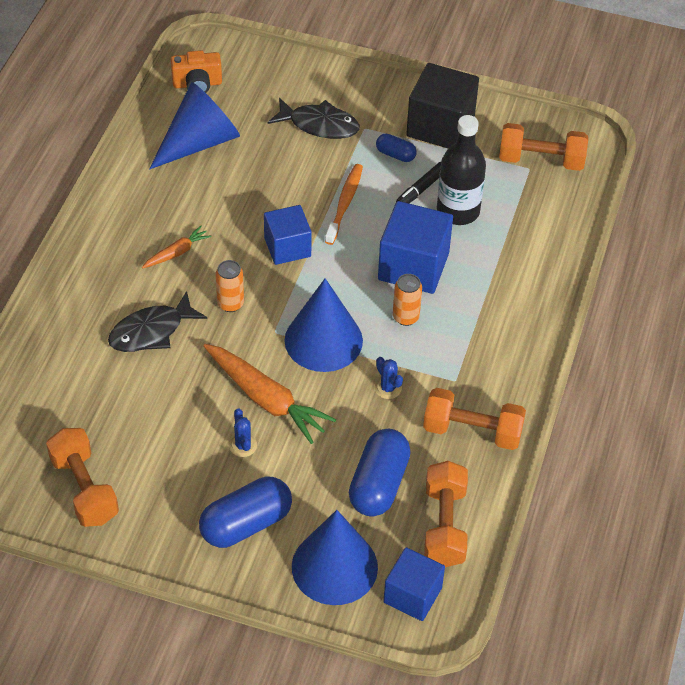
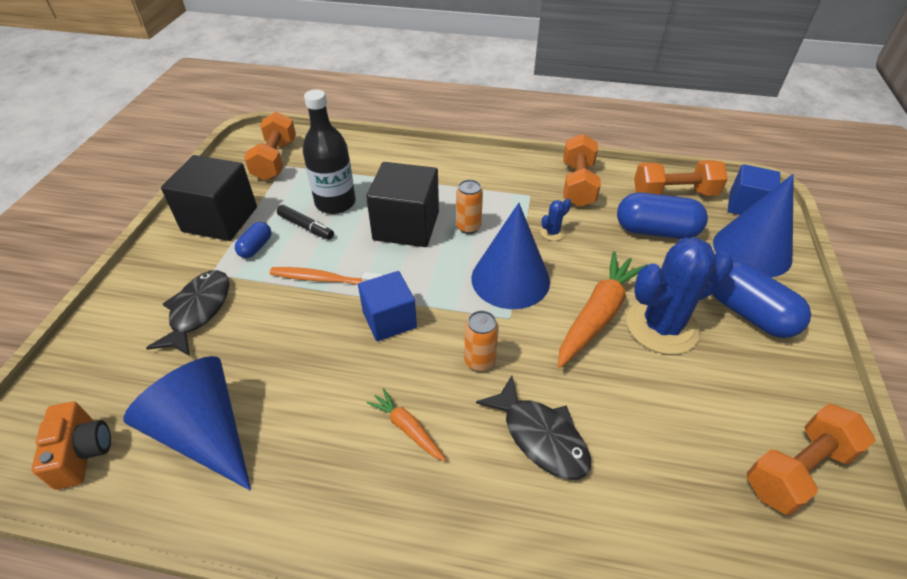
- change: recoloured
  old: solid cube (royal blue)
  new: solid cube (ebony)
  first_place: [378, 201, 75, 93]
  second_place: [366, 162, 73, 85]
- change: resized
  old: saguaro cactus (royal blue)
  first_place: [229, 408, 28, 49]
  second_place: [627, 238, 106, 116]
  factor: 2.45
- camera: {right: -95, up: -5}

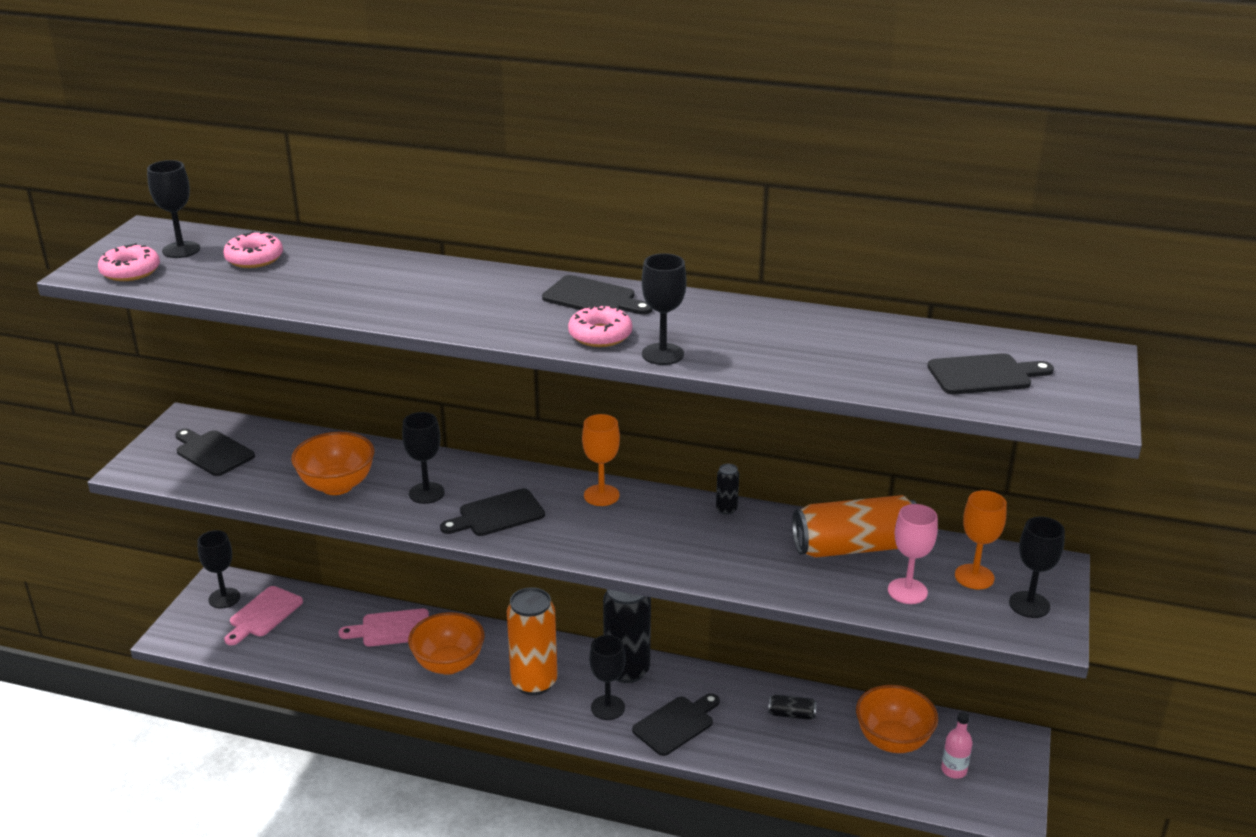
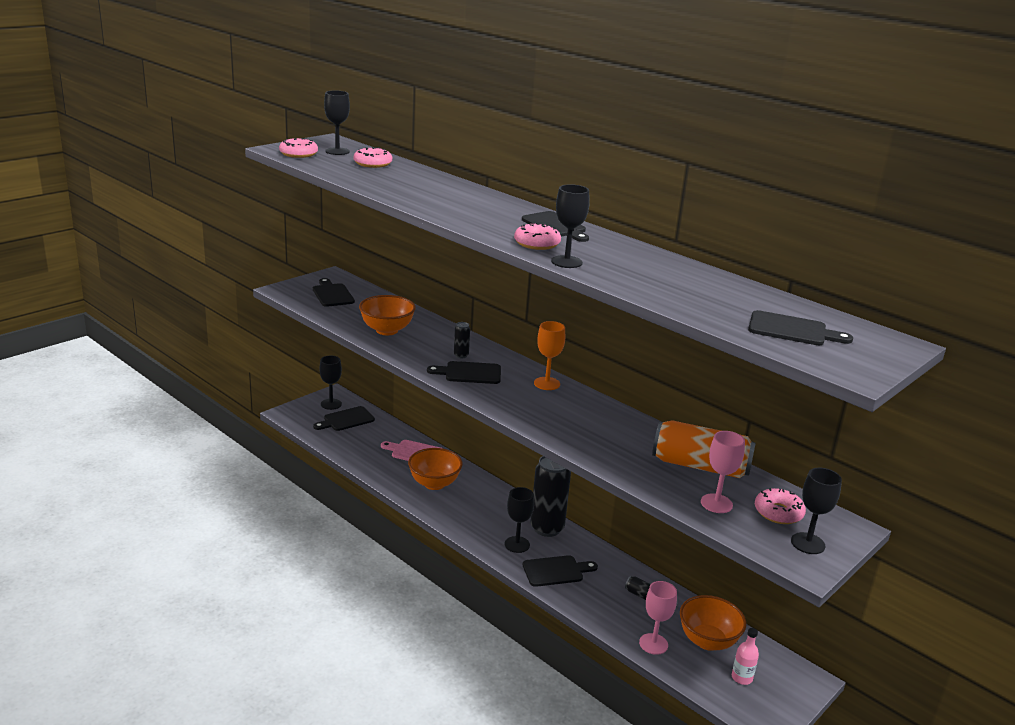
- change: removed
  old: chalice (ebony)
  first_place: [402, 412, 43, 92]
- change: removed
  old: soda can (bright orange)
  first_place: [507, 587, 51, 109]
- change: added
  new: chalice (pink)
  second_place: [639, 581, 38, 74]
- change: moved
  old: soda can (ebony)
  first_place: [716, 464, 23, 51]
  second_place: [454, 322, 16, 36]
- change: replaced
  old: chalice (bright orange)
  new: glazed donut (pink)
  first_place: [955, 490, 52, 99]
  second_place: [755, 488, 51, 36]
- change: recoloured
  old: cutting board (pink)
  new: cutting board (ebony)
  first_place: [224, 586, 79, 59]
  second_place: [313, 406, 62, 25]
- camera: {right: 25, up: -5}

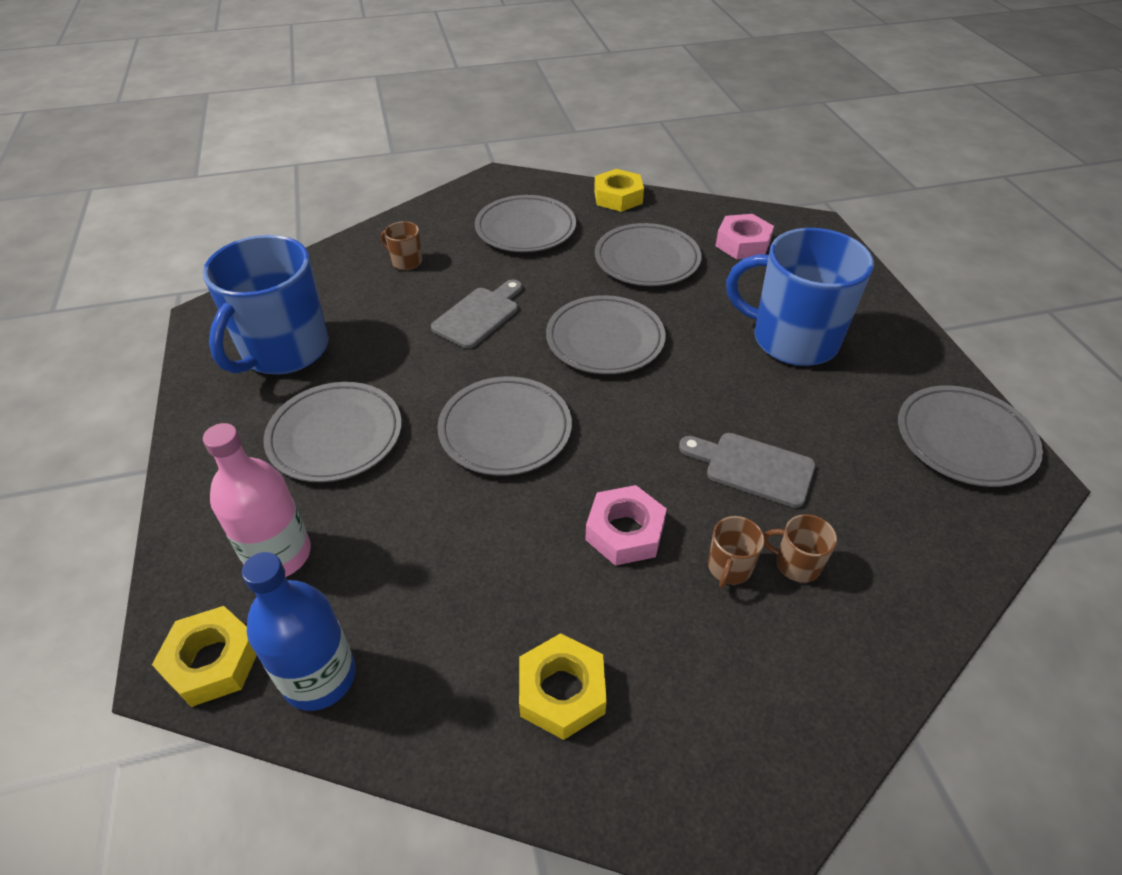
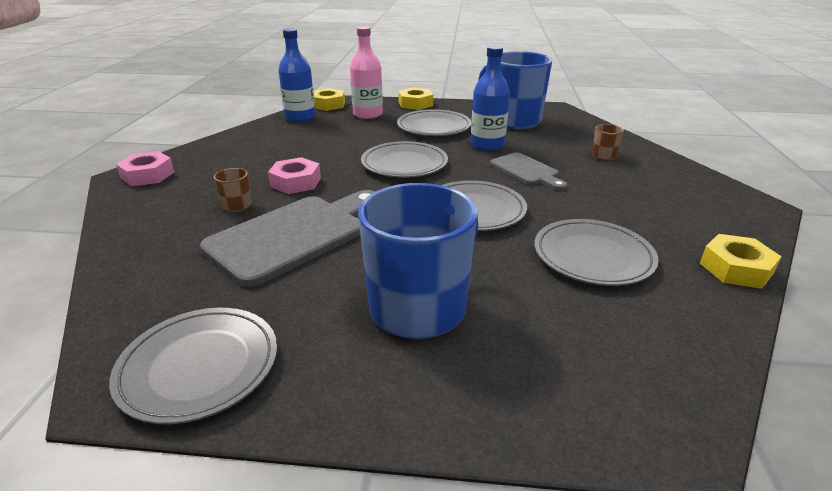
- change: removed
  old: plate (grey)
  first_place: [475, 195, 101, 57]
- change: removed
  old: tea mug (dark brown)
  first_place: [763, 514, 74, 69]
- change: added
  new: drink bottle (royal blue)
  second_place: [471, 46, 39, 105]
- change: moved
  old: nut (yellow)
  first_place: [519, 633, 88, 107]
  second_place: [398, 88, 35, 22]
- change: moved
  old: nut (pink)
  first_place: [716, 214, 58, 45]
  second_place: [116, 151, 58, 35]
- change: resized
  old: cutting board (grey)
  first_place: [679, 433, 137, 75]
  second_place: [200, 190, 175, 97]
  factor: 1.8
- camera: {right: 110, up: -15}

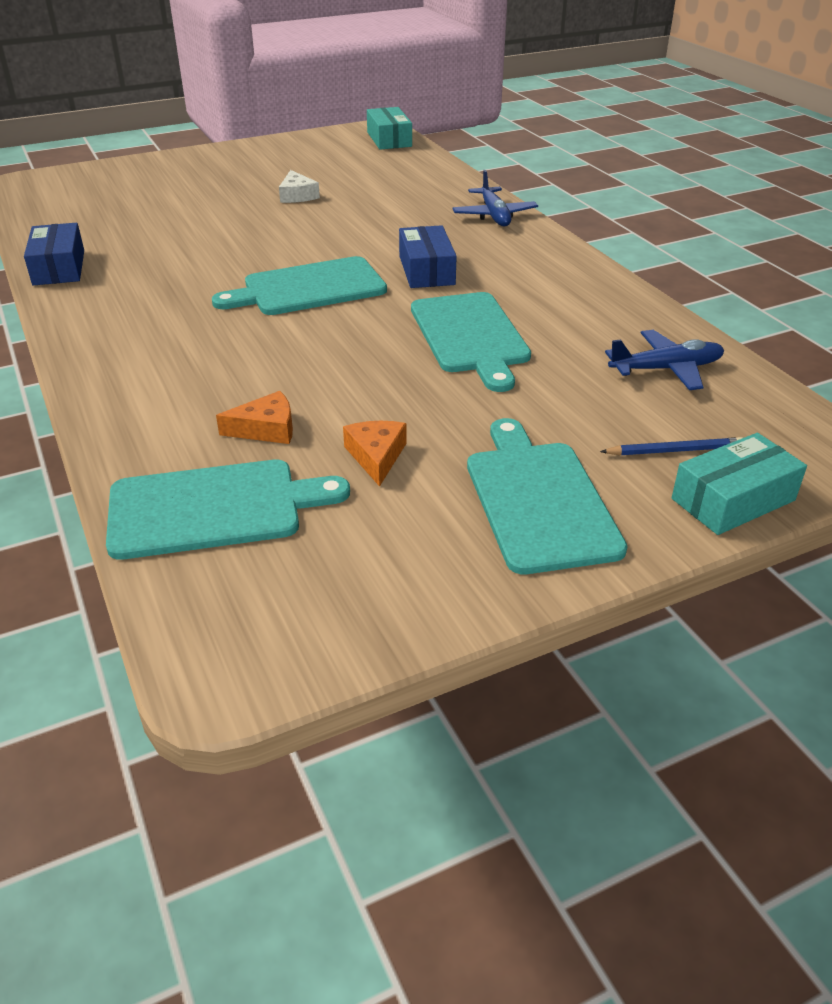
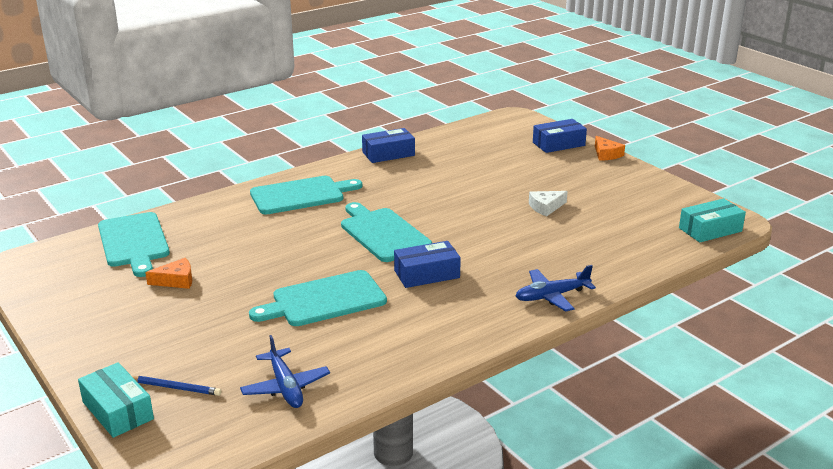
- change: added
  new: parcel (royal blue)
  second_place: [533, 119, 54, 34]
- change: moved
  old: cheese (bright orange)
  first_place: [216, 391, 77, 53]
  second_place: [595, 136, 30, 25]
- change: moved
  old: cutting board (teal)
  first_place: [467, 418, 160, 156]
  second_place: [250, 176, 112, 38]
- change: turned
  old: wooden pencil (royal blue)
  first_place: [600, 437, 142, 18]
  second_place: [132, 376, 89, 20]
  degrees: -60
- camera: {right: 80, up: -10}

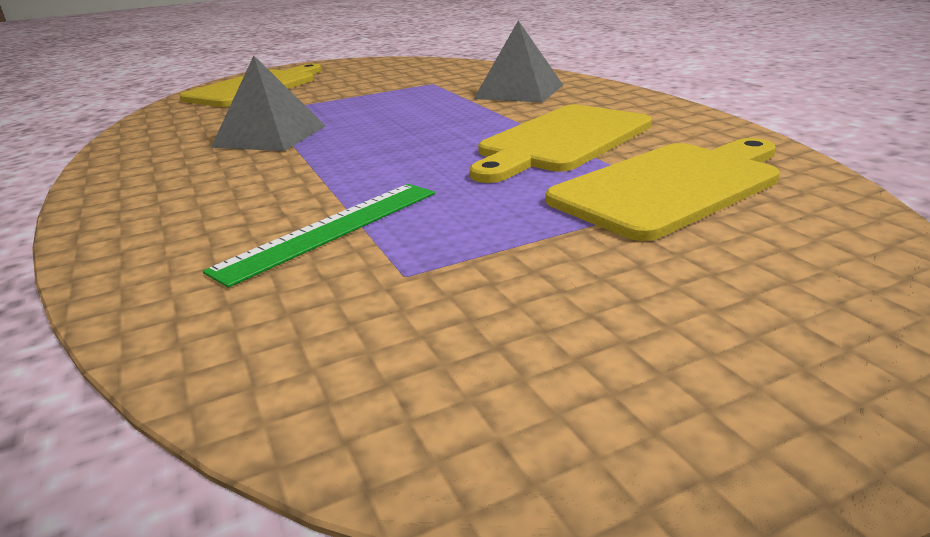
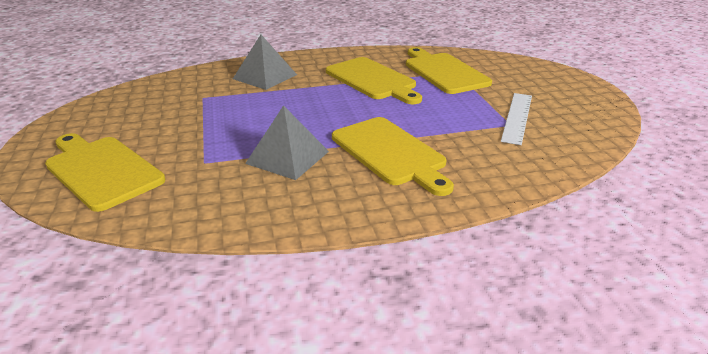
- change: removed
  old: ruler (emerald)
  first_place: [203, 184, 232, 104]
- change: added
  new: cutting board (yellow)
  second_place: [332, 117, 122, 79]
- change: added
  new: ruler (snow-white)
  second_place: [501, 93, 31, 52]
- camera: {right: -80, up: 5}

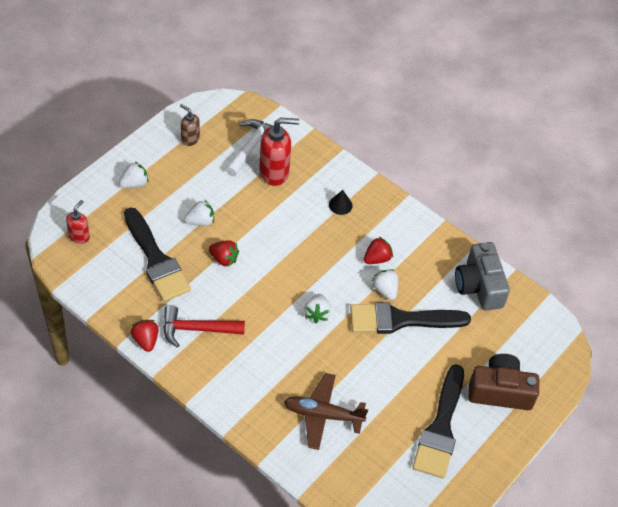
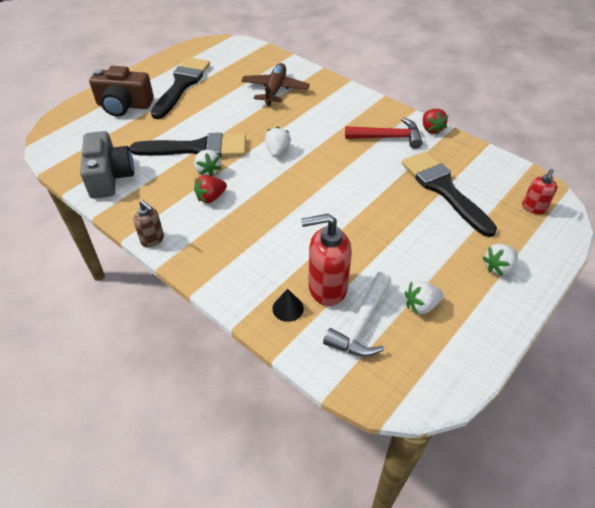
- change: removed
  old: berry (scarlet)
  first_place: [209, 240, 30, 27]
- change: moved
  old: soap dispenser (dark brown)
  first_place: [180, 104, 20, 42]
  second_place: [134, 201, 30, 47]
- change: moved
  old: berry (snow-white)
  first_place: [184, 200, 30, 26]
  second_place: [405, 280, 39, 35]
- change: moved
  old: cone (ebony)
  first_place: [329, 190, 24, 25]
  second_place: [272, 289, 32, 33]
- change: turned
  old: plane (dark brown)
  first_place: [284, 373, 84, 77]
  second_place: [241, 63, 69, 43]
  degrees: -90
- camera: {right: -175, up: -5}

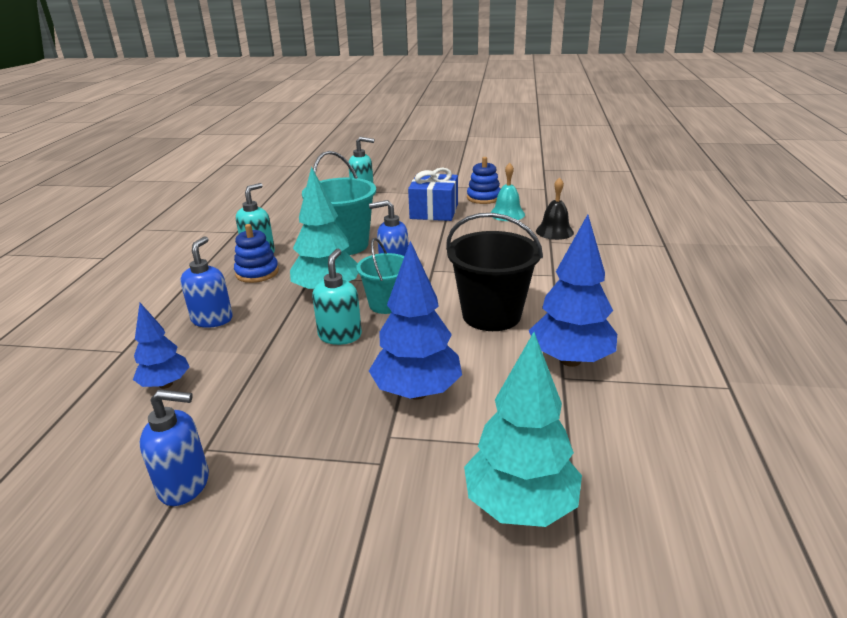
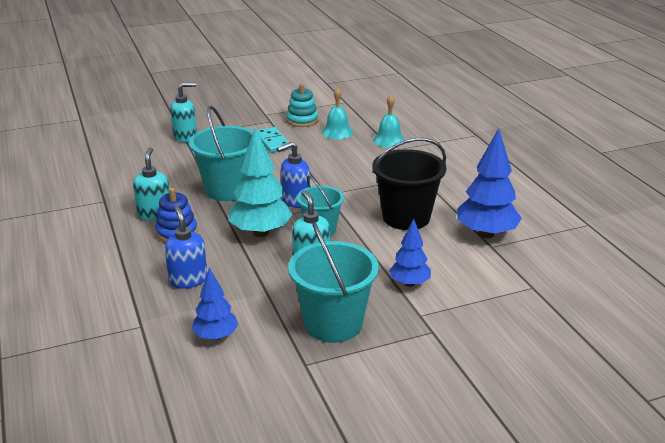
- change: removed
  old: soap dispenser (royal blue)
  first_place: [139, 389, 70, 117]
- change: removed
  old: fir tree (teal)
  first_place: [464, 332, 118, 195]
- change: added
  new: pail (teal)
  second_place: [288, 222, 91, 121]
- change: replaced
  old: wrapped gift (royal blue)
  new: domino tile (teal)
  first_place: [408, 168, 50, 53]
  second_place: [257, 127, 34, 26]
- change: recoloured
  old: ring stacker (royal blue)
  new: ring stacker (teal)
  first_place: [467, 157, 34, 47]
  second_place: [286, 83, 32, 44]
- change: recoloured
  old: hand bell (ebony)
  new: hand bell (teal)
  first_place: [536, 177, 38, 63]
  second_place: [373, 95, 32, 53]
- change: resized
  old: fir tree (royal blue)
  first_place: [369, 241, 93, 159]
  second_place: [389, 219, 42, 68]
  factor: 0.6
- camera: {right: -30, up: 0}

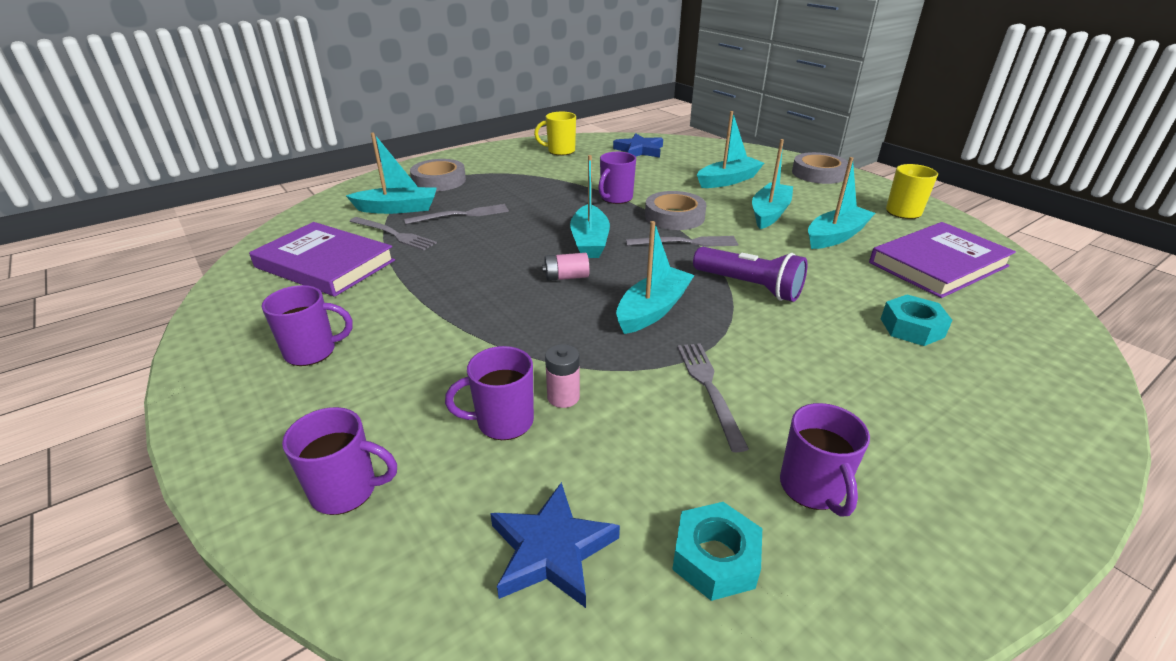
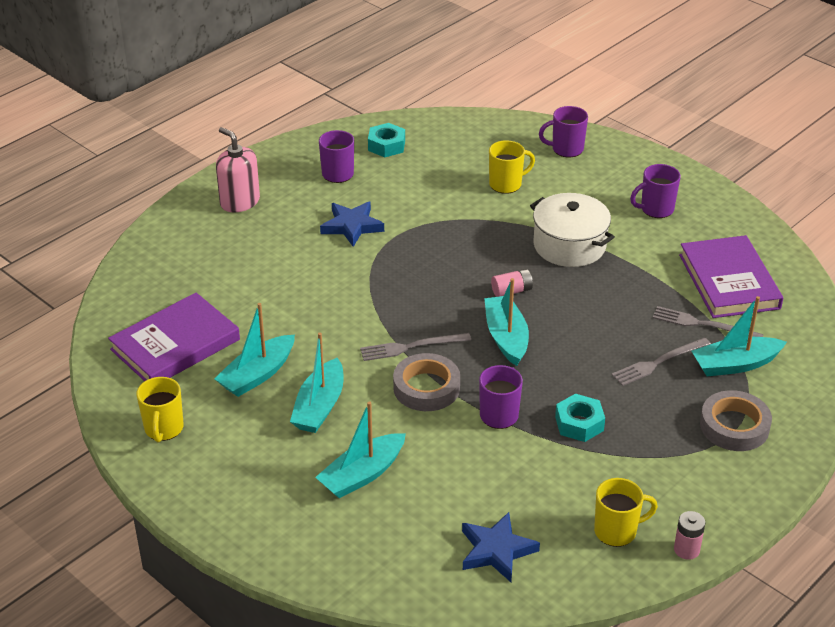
- change: removed
  old: sailboat (teal)
  first_place: [616, 221, 79, 113]
- change: removed
  old: table fork (grey)
  first_place: [677, 343, 72, 109]
- change: removed
  old: torch (royal purple)
  first_place: [693, 247, 114, 55]
- change: removed
  old: tape (grey)
  first_place: [792, 152, 56, 32]
- change: added
  new: soap dispenser (pink)
  second_place: [216, 127, 44, 85]
- change: added
  new: pot (snow-white)
  second_place: [530, 193, 85, 74]
- change: moved
  old: star (royal blue)
  first_place: [490, 482, 130, 126]
  second_place: [320, 202, 64, 45]
- change: moved
  old: battery (pink)
  first_place: [545, 344, 35, 64]
  second_place: [674, 511, 31, 49]
- change: moved
  old: nut (teal)
  first_place: [881, 294, 71, 52]
  second_place: [555, 394, 50, 48]
- change: recoloured
  old: tea mug (royal purple)
  new: tea mug (yellow)
  first_place: [445, 346, 89, 94]
  second_place: [489, 140, 46, 54]
- change: turned
  old: hardback (royal purple)
  first_place: [249, 222, 146, 75]
  second_place: [679, 235, 104, 83]
  degrees: 60
- camera: {right: 170, up: 5}

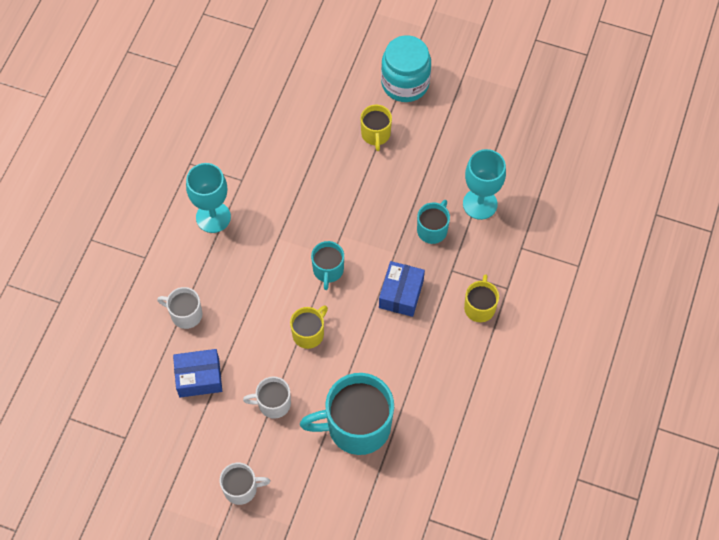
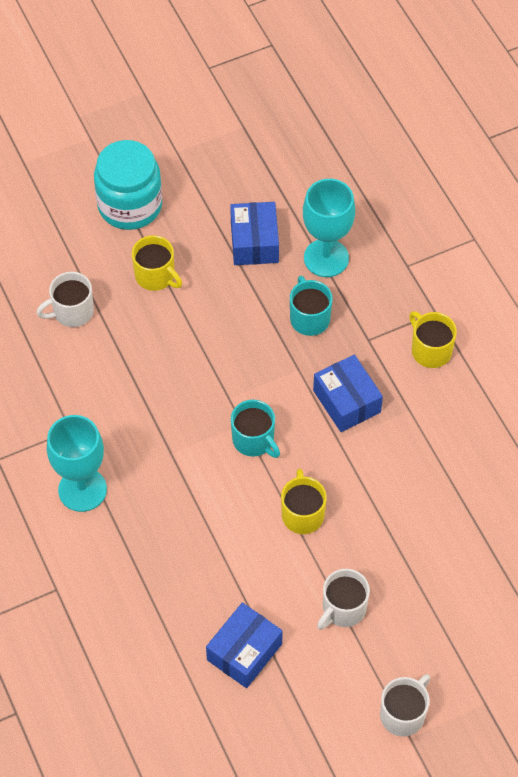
- change: removed
  old: tea mug (teal)
  first_place: [300, 373, 94, 82]
- change: added
  new: parcel (royal blue)
  second_place: [230, 202, 49, 63]
- change: moved
  old: tea mug (snow-white)
  first_place: [157, 287, 45, 42]
  second_place: [37, 272, 57, 55]
- camera: {right: -45, up: -5}

